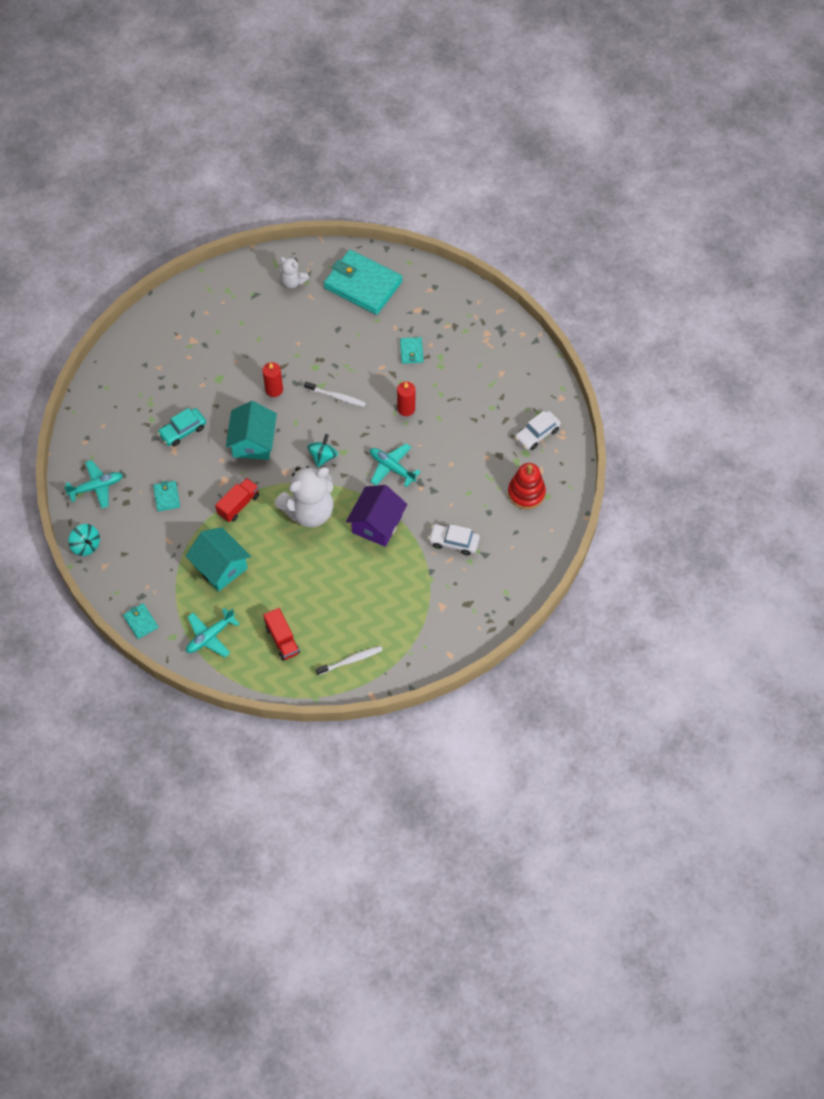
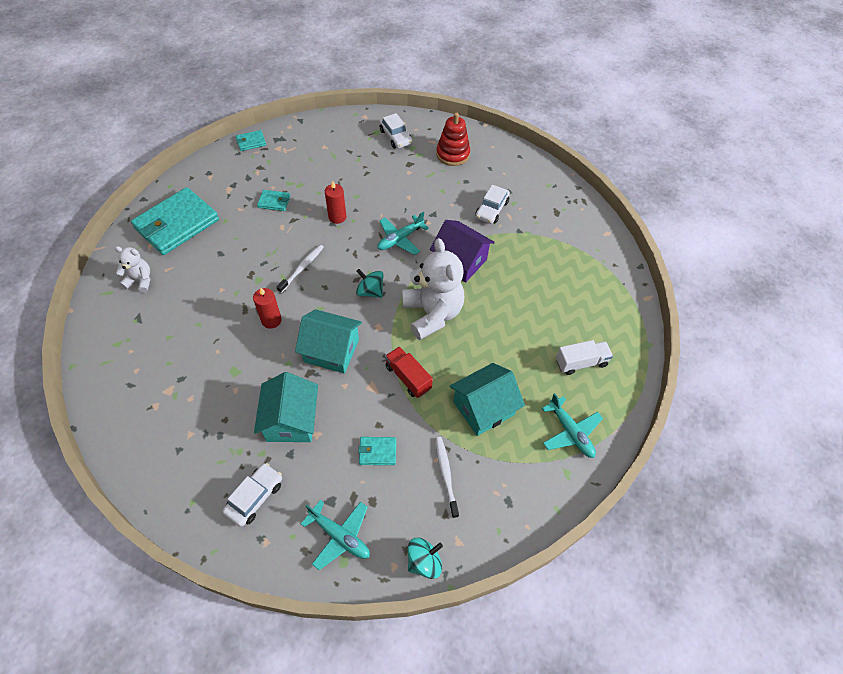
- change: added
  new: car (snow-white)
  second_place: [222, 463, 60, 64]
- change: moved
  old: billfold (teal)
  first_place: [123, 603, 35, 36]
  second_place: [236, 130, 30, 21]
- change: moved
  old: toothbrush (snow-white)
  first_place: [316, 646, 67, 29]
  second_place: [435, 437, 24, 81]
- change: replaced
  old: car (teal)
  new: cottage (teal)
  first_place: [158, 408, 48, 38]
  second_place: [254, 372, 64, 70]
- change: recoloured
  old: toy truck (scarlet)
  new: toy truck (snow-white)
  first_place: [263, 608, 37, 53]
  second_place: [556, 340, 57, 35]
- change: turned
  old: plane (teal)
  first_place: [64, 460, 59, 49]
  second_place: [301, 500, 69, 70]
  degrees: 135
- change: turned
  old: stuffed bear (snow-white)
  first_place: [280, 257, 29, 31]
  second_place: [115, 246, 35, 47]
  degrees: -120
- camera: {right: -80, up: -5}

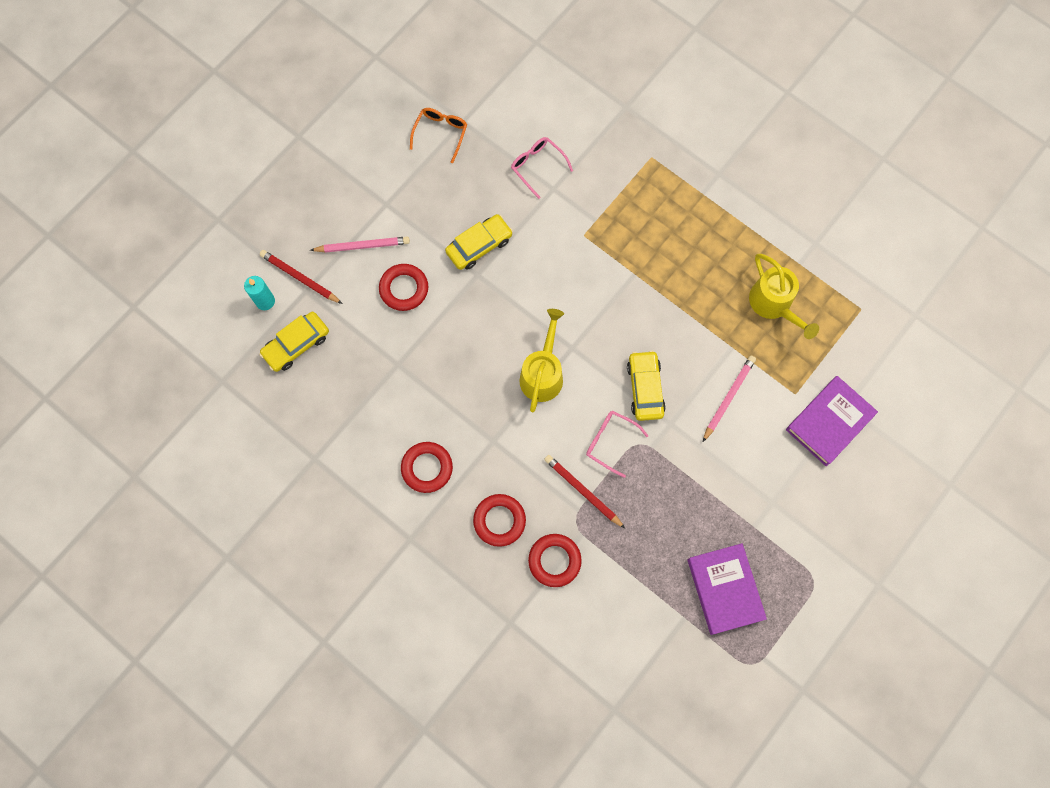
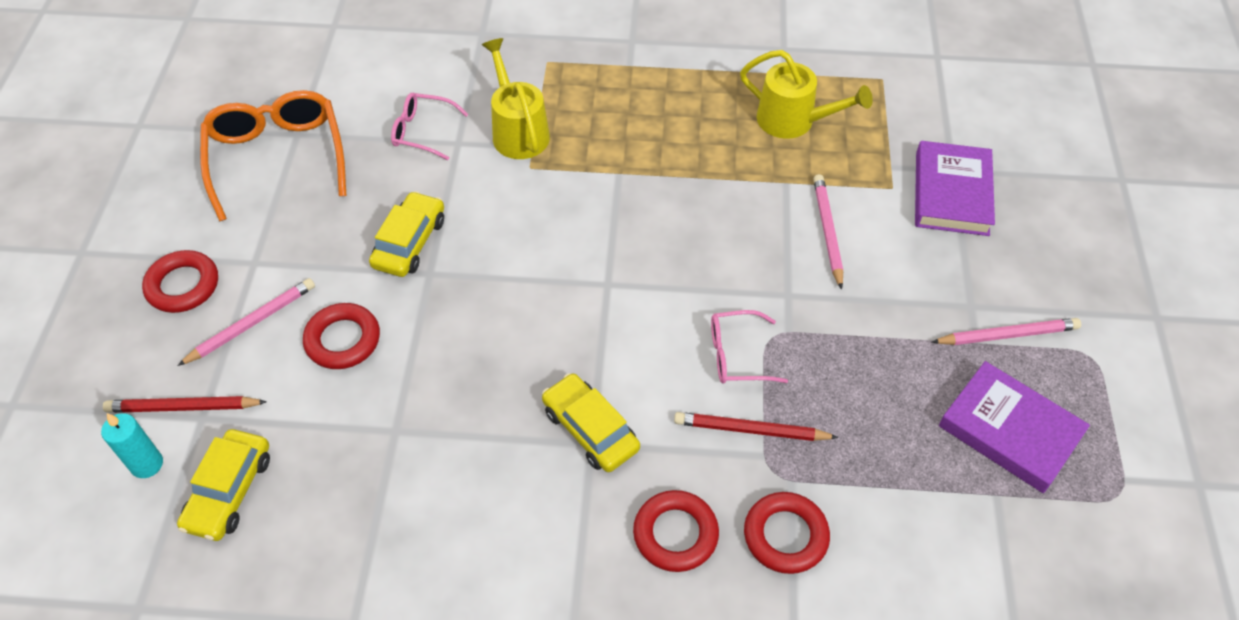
- change: added
  new: wooden pencil (pink)
  second_place: [932, 318, 149, 27]
- change: moved
  old: torus (scarlet)
  first_place: [401, 442, 52, 51]
  second_place: [142, 250, 76, 63]
- change: moved
  old: sprinkling can (yellow)
  first_place: [519, 309, 45, 103]
  second_place: [482, 38, 68, 121]
- change: moved
  old: car (yellow)
  first_place: [627, 350, 39, 71]
  second_place: [542, 373, 98, 99]
- change: resized
  old: spectacles (bright orange)
  first_place: [410, 108, 57, 55]
  second_place: [200, 90, 146, 132]
  factor: 1.85
- camera: {right: -35, up: -20}

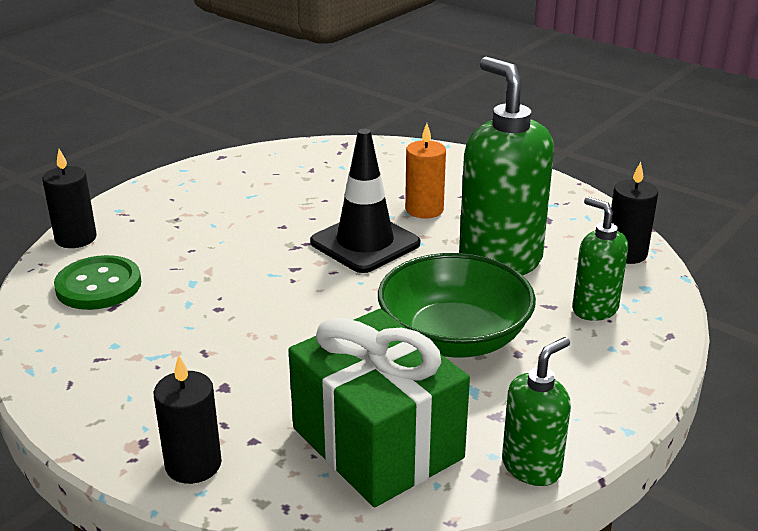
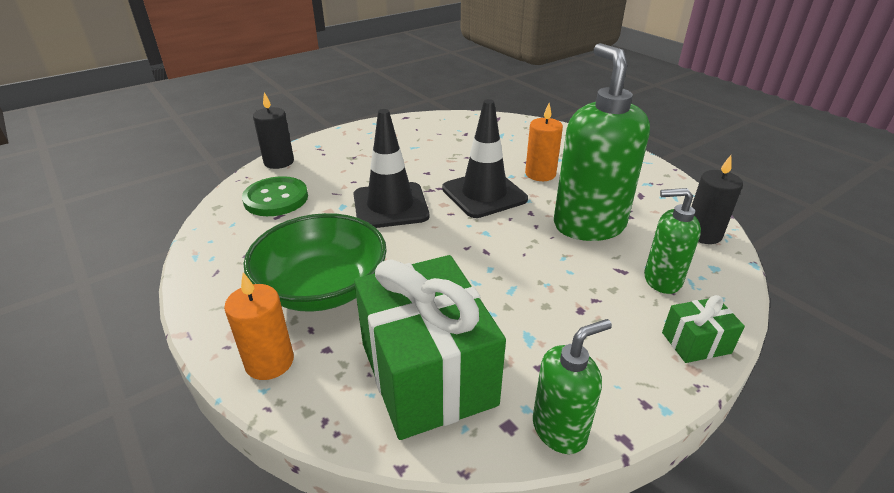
- change: added
  new: safety cone (ebony)
  second_place: [353, 109, 76, 119]
- change: added
  new: wrapped gift (emerald)
  second_place: [662, 295, 83, 68]
- change: moved
  old: bowl (emerald)
  first_place: [378, 253, 158, 105]
  second_place: [244, 213, 143, 99]
- change: recoloured
  old: pillar candle (ebony)
  new: pillar candle (bright orange)
  first_place: [154, 355, 68, 129]
  second_place: [224, 272, 70, 108]
- change: turned
  old: soap dispenser (emerald)
  first_place: [572, 197, 56, 124]
  second_place: [644, 188, 57, 106]
  degrees: -60
- camera: {right: 15, up: 5}

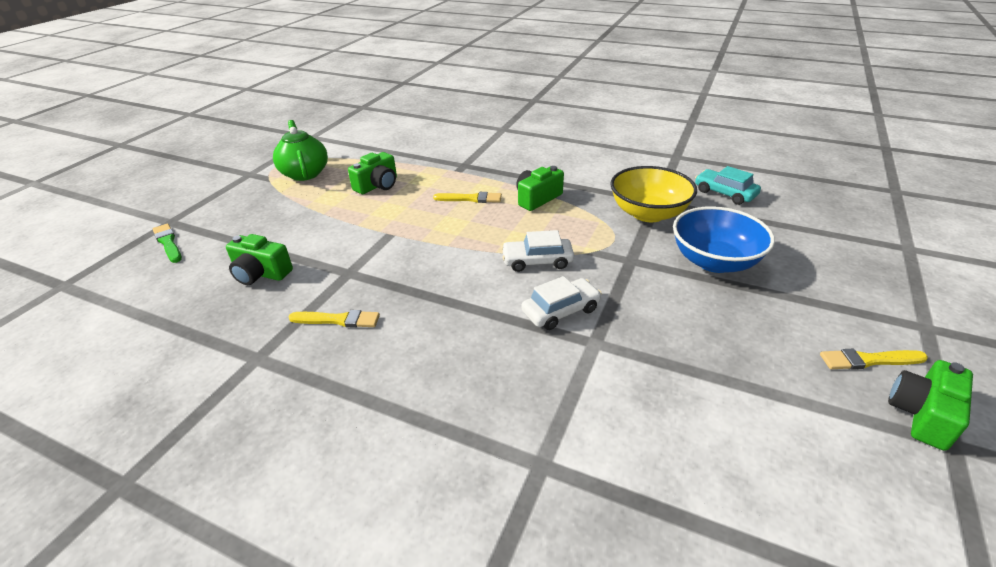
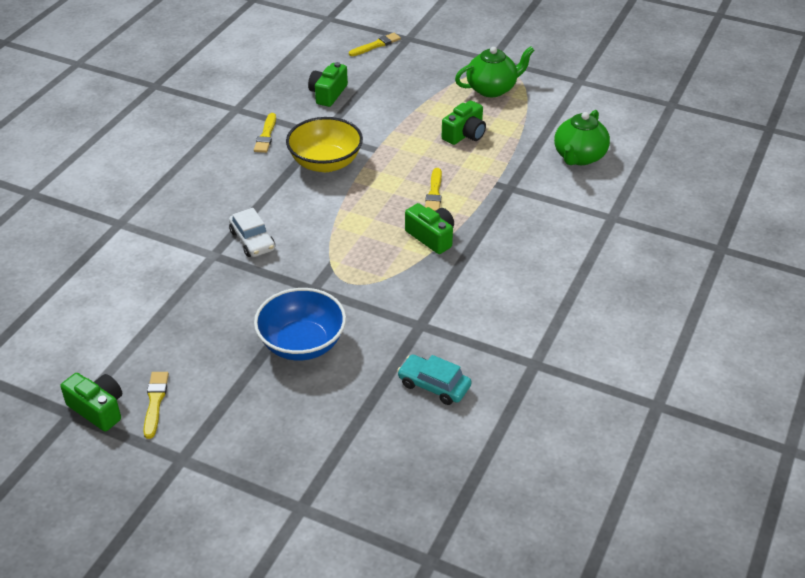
- change: removed
  old: car (snow-white)
  first_place: [501, 230, 73, 42]
- change: added
  new: teapot (emerald)
  second_place: [554, 110, 56, 55]
- change: moved
  old: bowl (yellow)
  first_place: [610, 166, 87, 56]
  second_place: [286, 117, 77, 55]
- change: recoloured
  old: brush (emerald)
  new: brush (yellow)
  first_place: [152, 224, 30, 39]
  second_place: [349, 33, 52, 23]
- change: turned
  old: photo camera (emerald)
  first_place: [348, 152, 49, 42]
  second_place: [442, 100, 44, 45]
  degrees: -90
- change: turned
  old: car (teal)
  first_place: [695, 166, 66, 39]
  second_place: [397, 355, 74, 50]
  degrees: -105
- camera: {right: 90, up: 5}

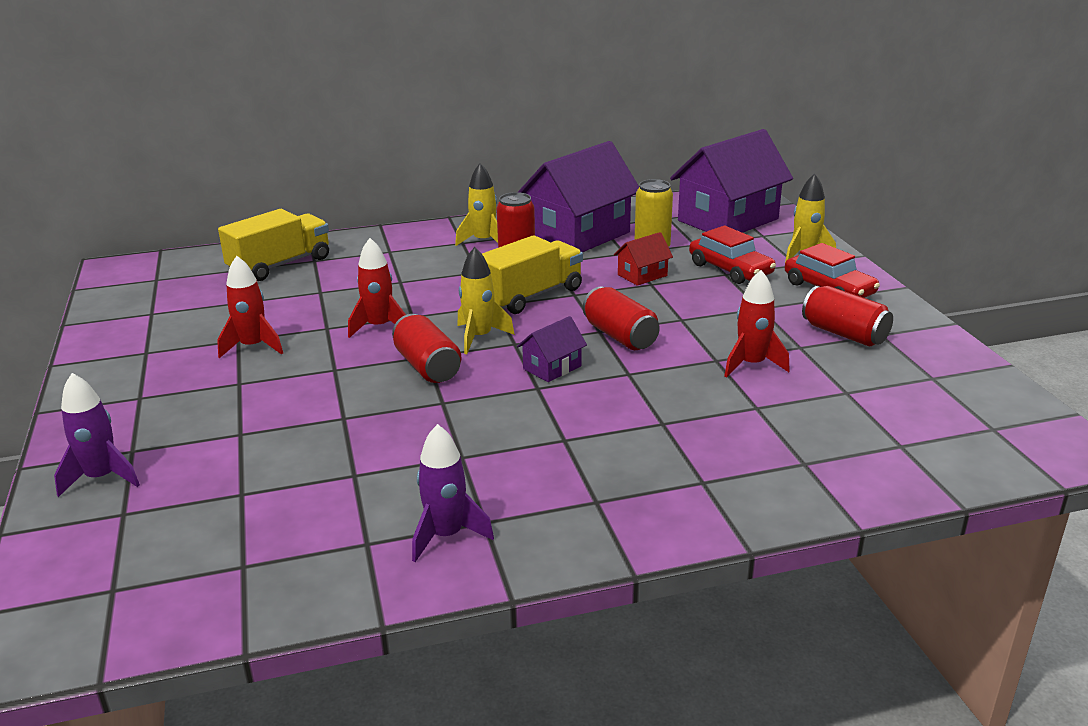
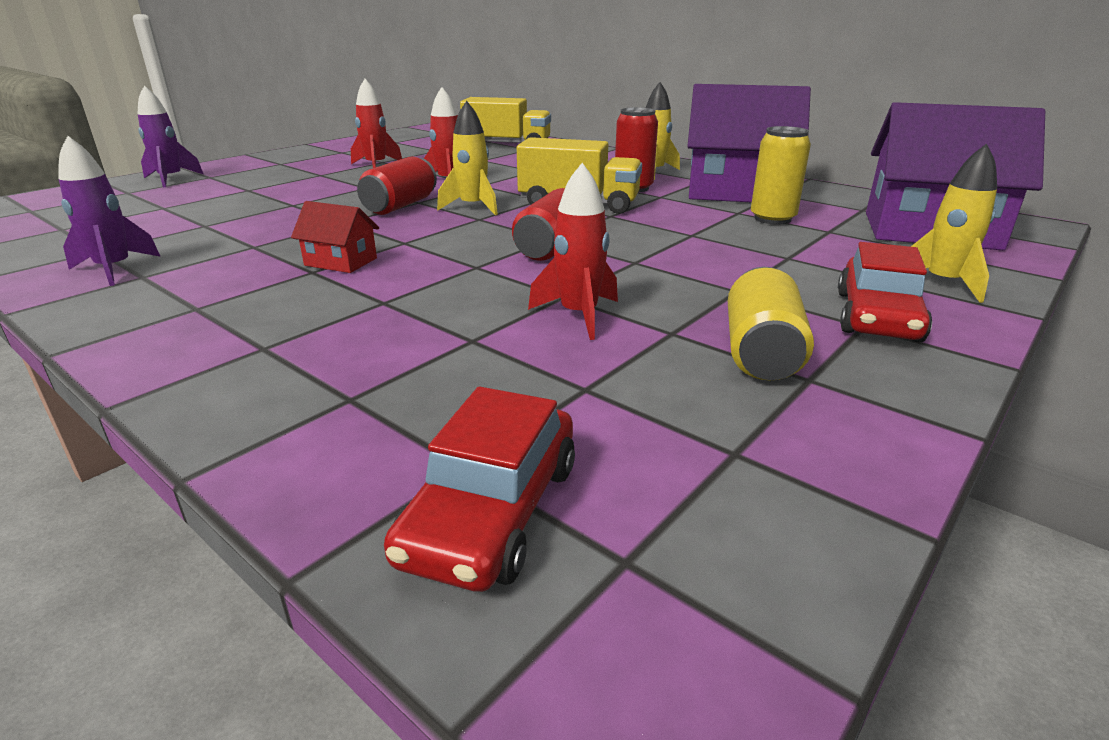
- change: removed
  old: cottage (royal purple)
  first_place: [517, 316, 70, 66]
- change: moved
  old: cottage (scarlet)
  first_place: [614, 232, 59, 54]
  second_place: [291, 201, 88, 72]
- change: moved
  old: car (scarlet)
  first_place: [689, 226, 87, 58]
  second_place: [384, 386, 191, 206]
- change: recoloured
  old: soda can (scarlet)
  new: soda can (yellow)
  first_place: [802, 286, 91, 60]
  second_place: [728, 267, 86, 114]
- camera: {right: 55, up: 0}

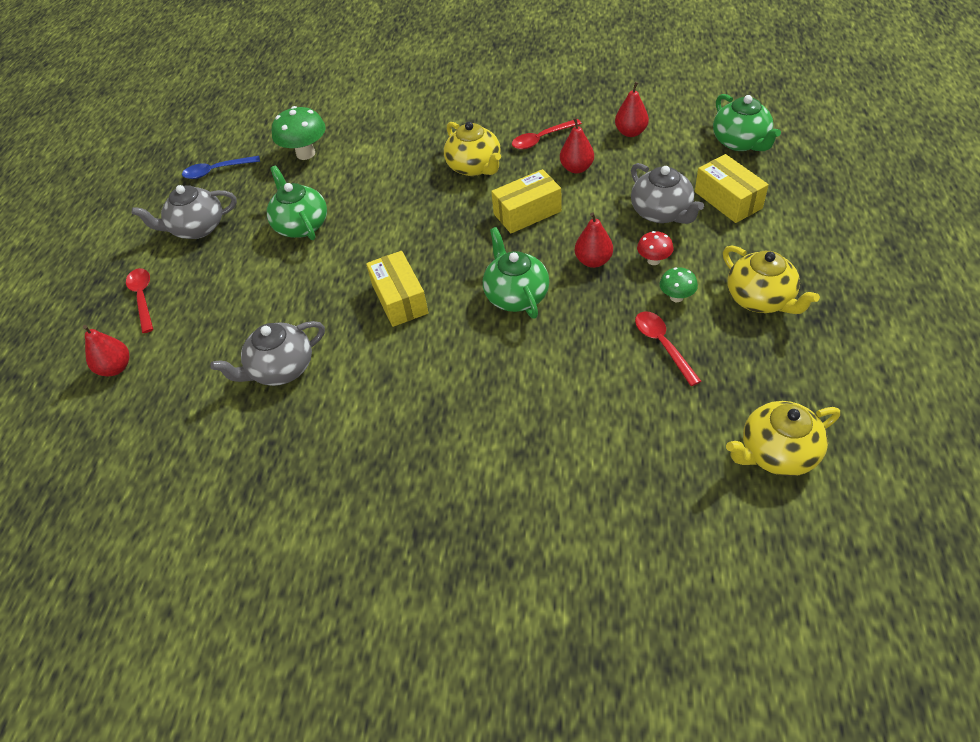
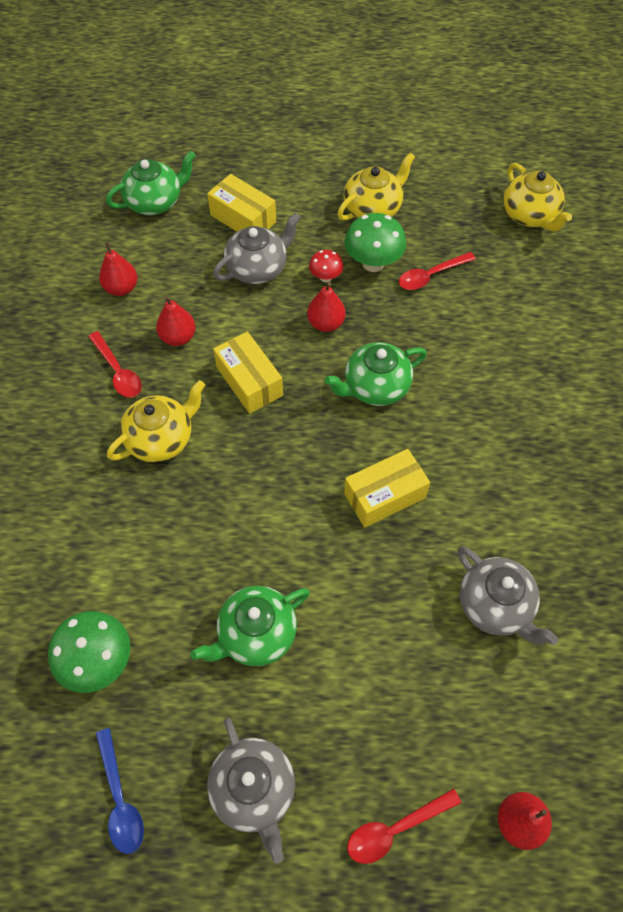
- change: turned
  old: parcel (yellow)
  first_place: [695, 154, 74, 69]
  second_place: [207, 174, 69, 58]
  degrees: 75
- change: resized
  old: toadstool (emerald)
  first_place: [660, 267, 38, 35]
  second_place: [344, 213, 62, 59]
  factor: 1.79
- camera: {right: -100, up: 10}

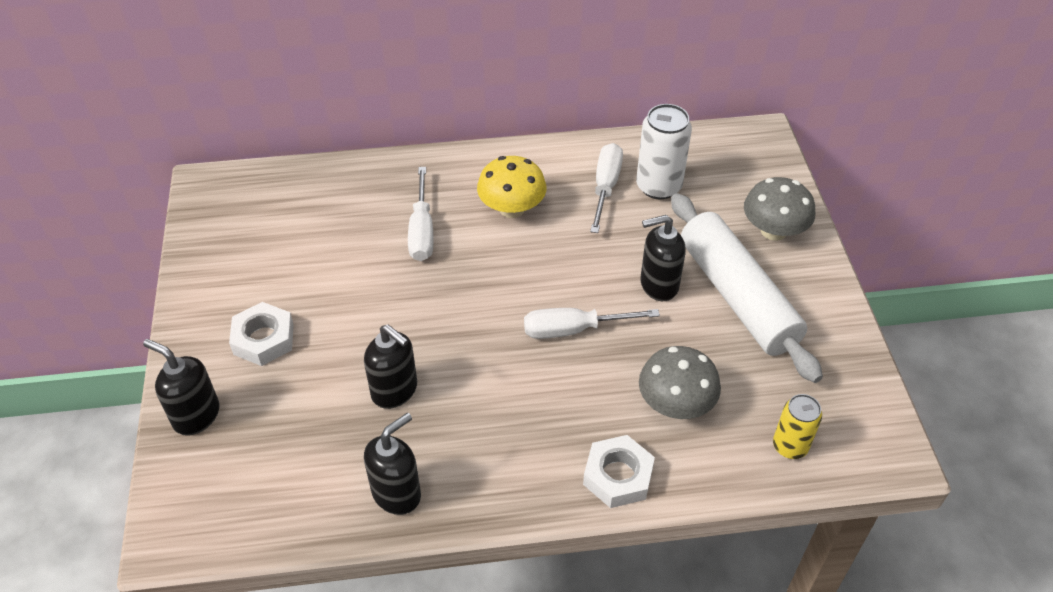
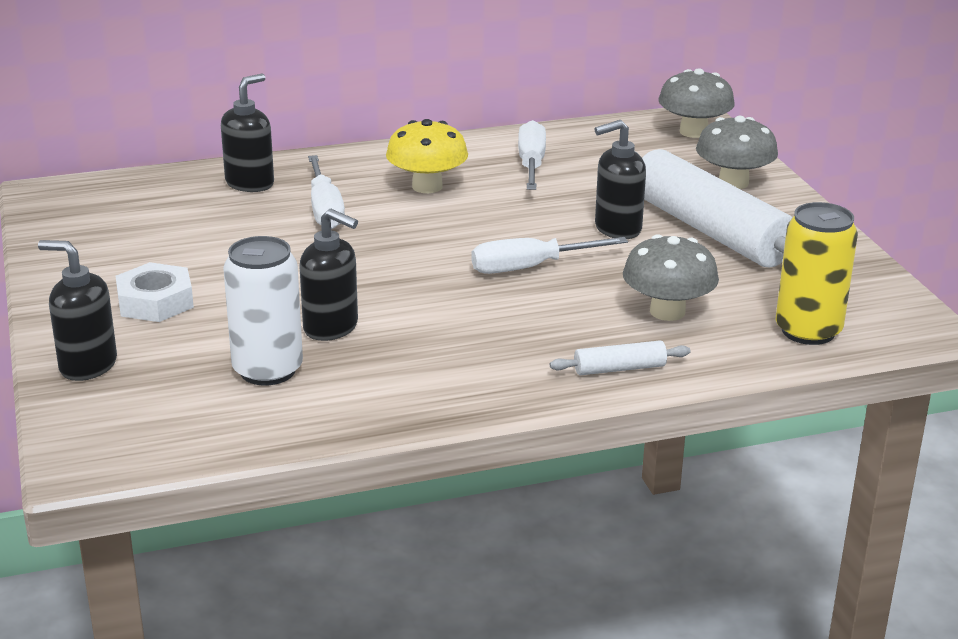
- change: added
  new: toadstool (grey)
  second_place: [658, 68, 77, 70]
- change: moved
  old: soap dispenser (ebony)
  first_place: [364, 413, 57, 102]
  second_place: [221, 73, 53, 119]
- change: moved
  old: soda can (snow-white)
  first_place: [636, 104, 56, 95]
  second_place: [223, 236, 80, 150]
- change: replaced
  old: nut (snow-white)
  new: rolling pin (snow-white)
  first_place: [583, 435, 72, 73]
  second_place: [550, 340, 140, 35]
- change: resized
  old: soda can (yellow)
  first_place: [773, 394, 49, 65]
  second_place: [776, 202, 82, 143]
  factor: 1.57
- camera: {right: -10, up: -20}

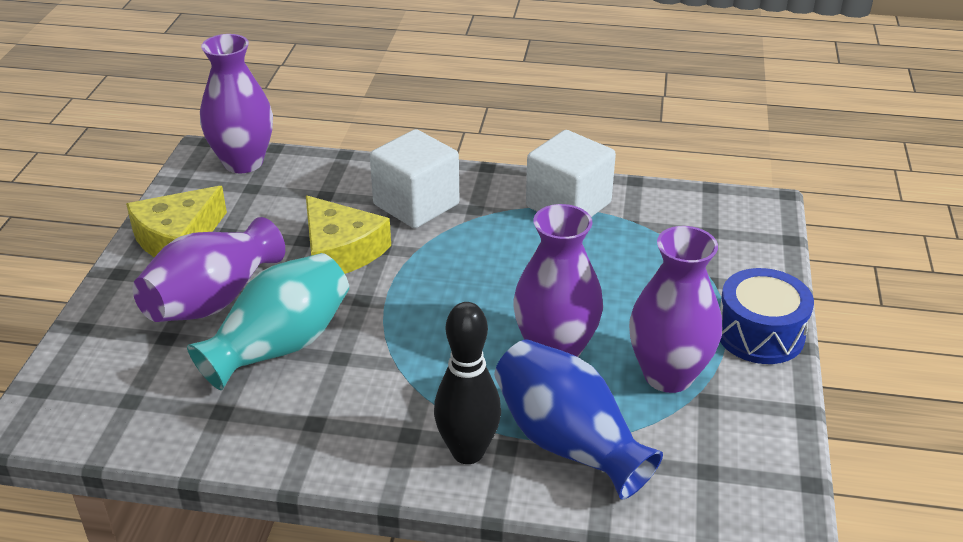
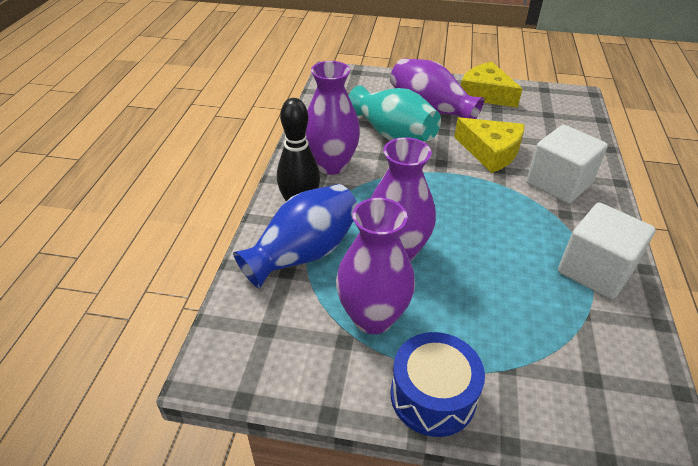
- change: moved
  old: tall vase (royal purple)
  first_place: [200, 34, 73, 139]
  second_place: [306, 61, 54, 114]
- change: turned
  old: cheese (yellow)
  first_place: [306, 196, 85, 78]
  second_place: [454, 117, 71, 56]
  degrees: -105
- camera: {right: 90, up: 5}

